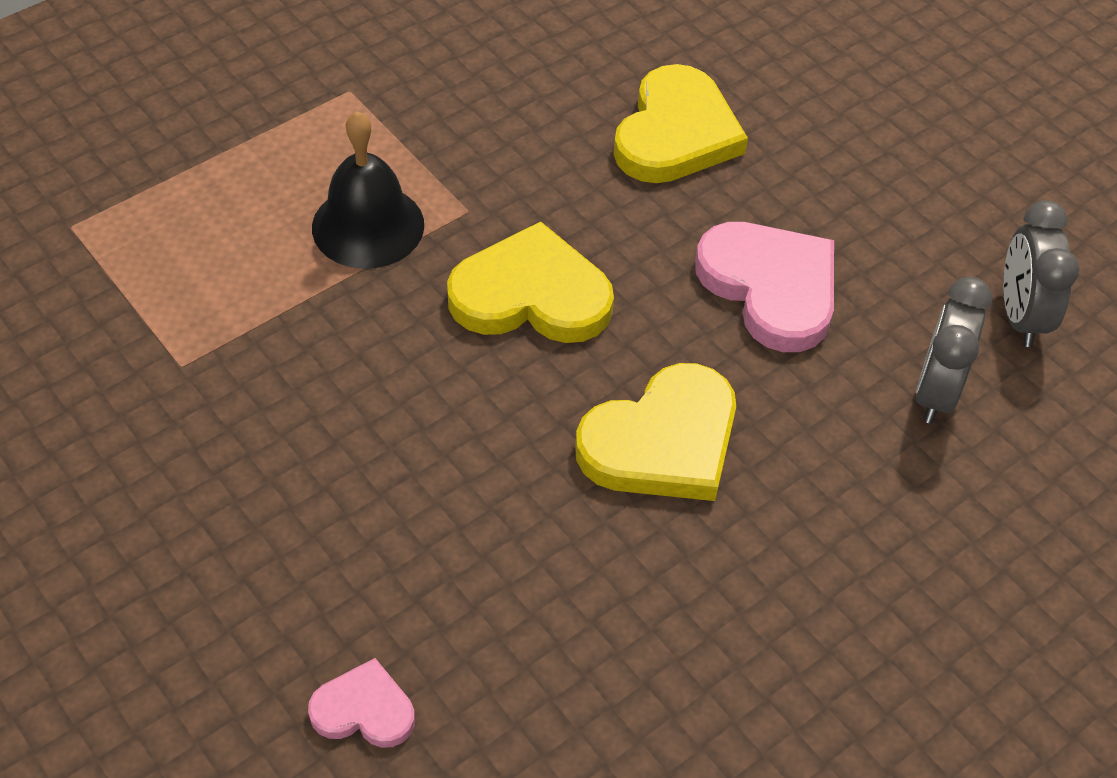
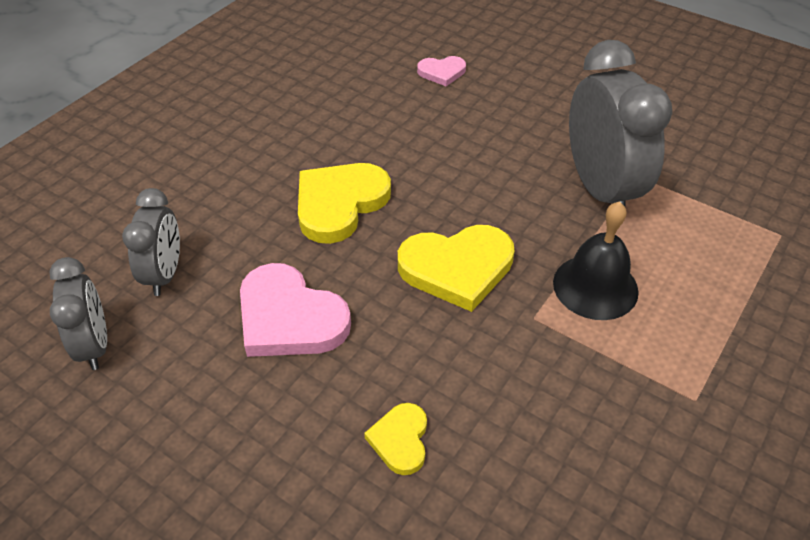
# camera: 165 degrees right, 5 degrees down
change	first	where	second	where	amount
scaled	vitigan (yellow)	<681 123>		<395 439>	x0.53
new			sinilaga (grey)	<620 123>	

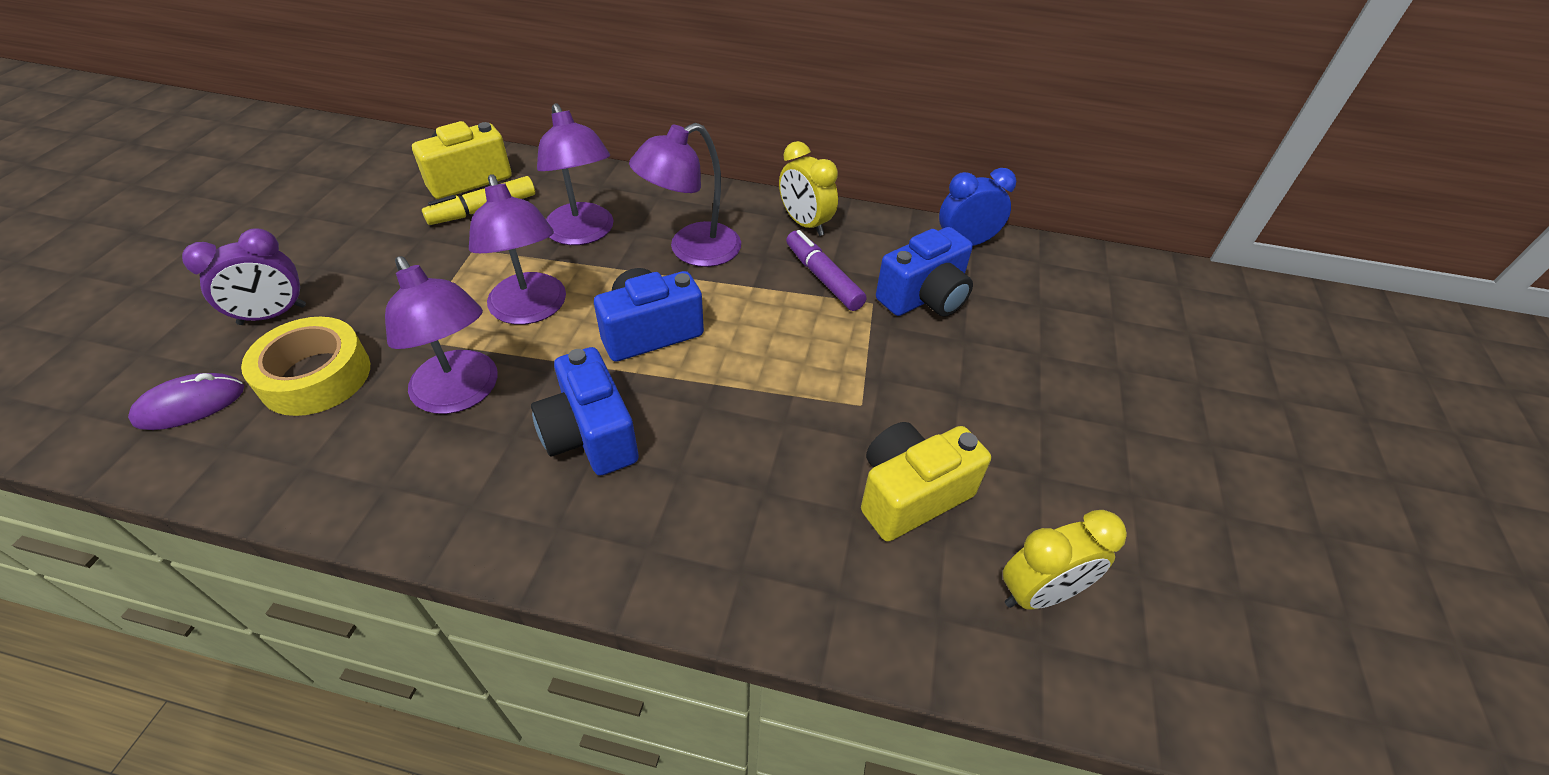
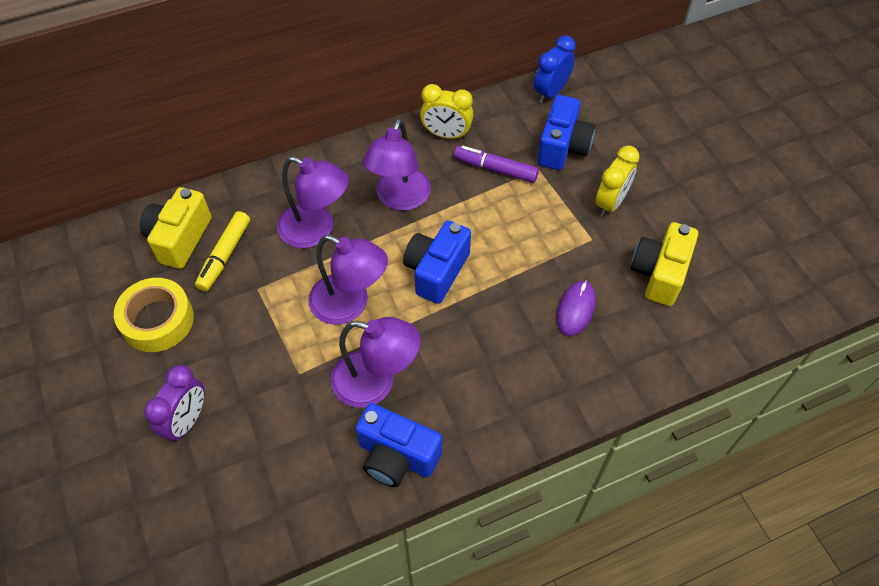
# camera: 35 degrees left, 10 degrees up
change	first	where	second	where	amount
shifted	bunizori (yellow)	<305 366>		<154 315>	
shifted	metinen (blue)	<585 411>		<399 445>	
shifted	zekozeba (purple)	<186 401>		<576 308>	
shifted	sinilaga (yellow)	<1065 560>		<617 181>	

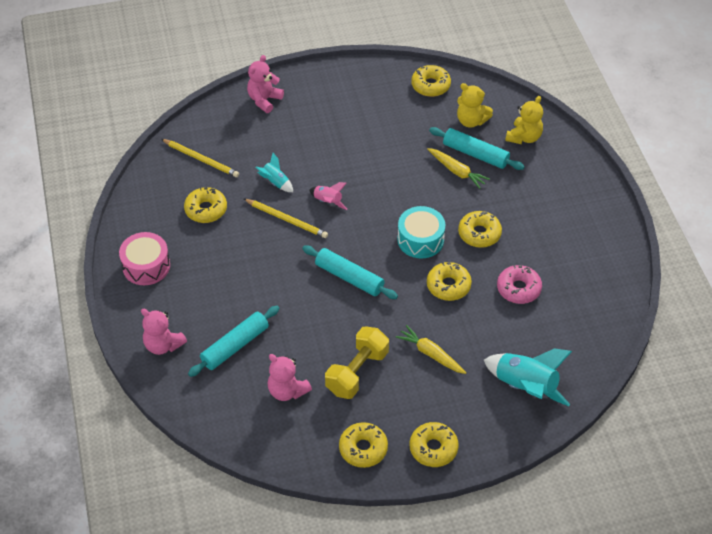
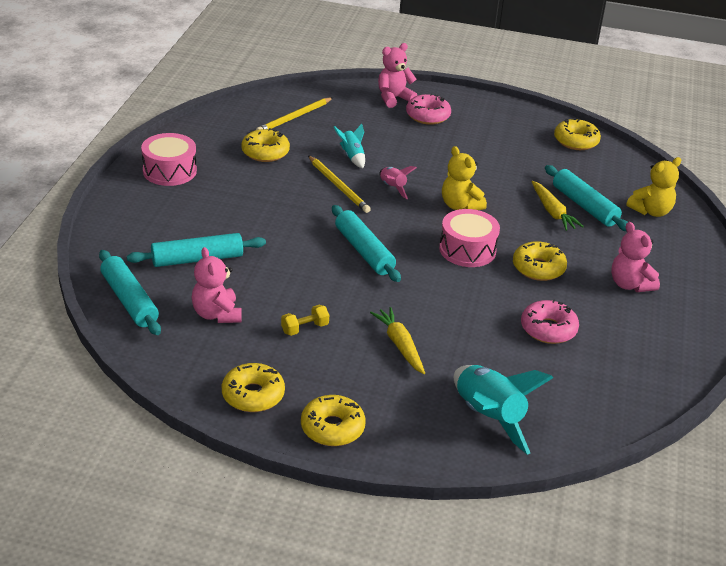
# camera: 25 degrees right, 15 degrees down
change	first	where	second	where	amount
new			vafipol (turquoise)	<130 292>	
rotated	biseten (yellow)	<200 158>		<294 113>	75 degrees clockwise
scaled	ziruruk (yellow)	<357 362>		<305 320>	x0.49
new			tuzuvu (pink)	<428 109>	
repainted	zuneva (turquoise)	<421 232>	zuneva (pink)	<469 238>	
shifted	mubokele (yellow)	<475 105>		<464 178>	
shifted	mubokele (pink)	<164 332>		<635 257>	
gone	tuzuvu (yellow)	<449 281>			

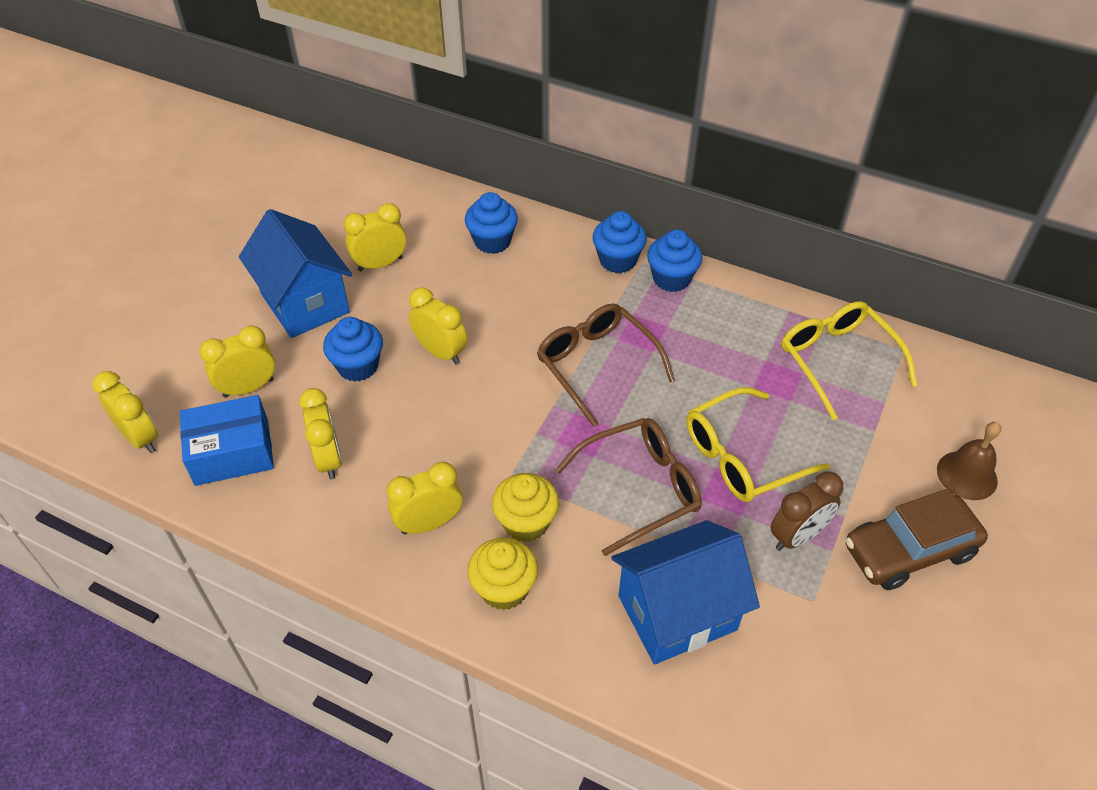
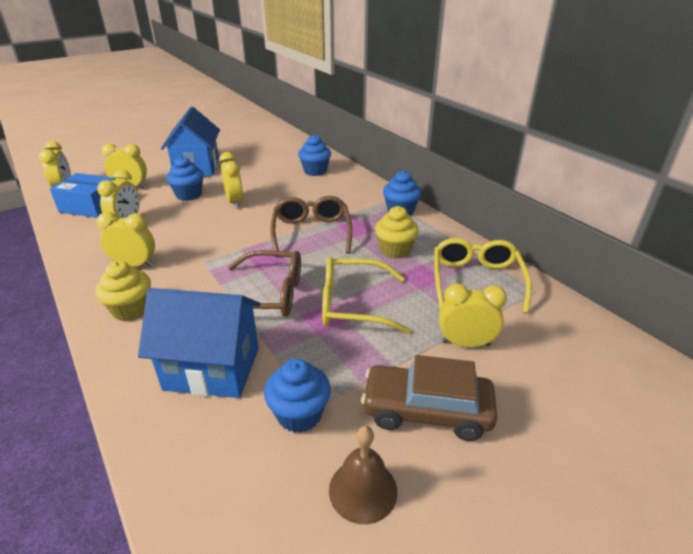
# camera: 30 degrees right, 15 degrees down
change	first	where	second	where	amount
shifted	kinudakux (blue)	<619 242>		<297 396>	
shifted	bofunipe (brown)	<969 461>		<363 475>	
shifted	kinudakux (yellow)	<525 507>		<397 232>	
shifted	sinilaga (yellow)	<375 237>		<473 315>	
gone	sinilaga (brown)	<806 511>			

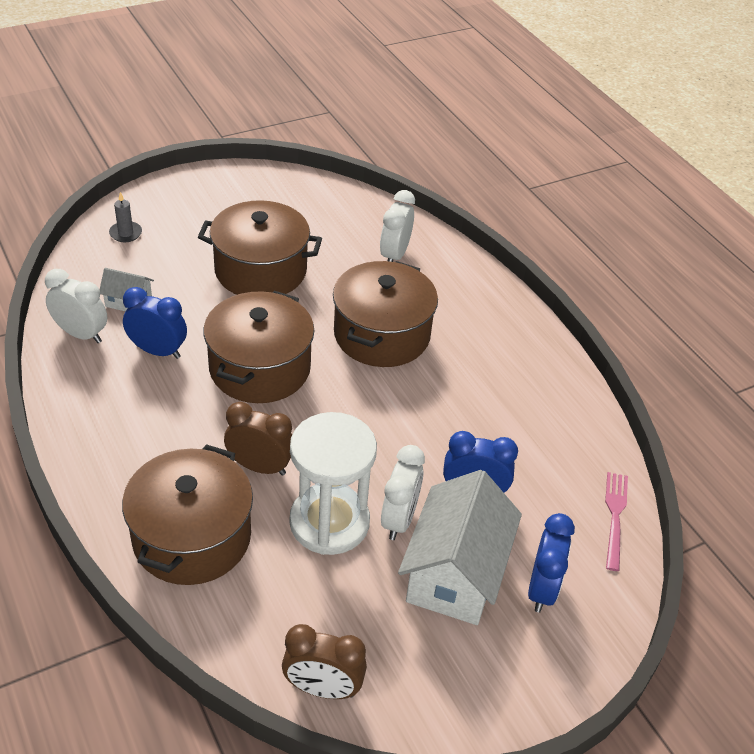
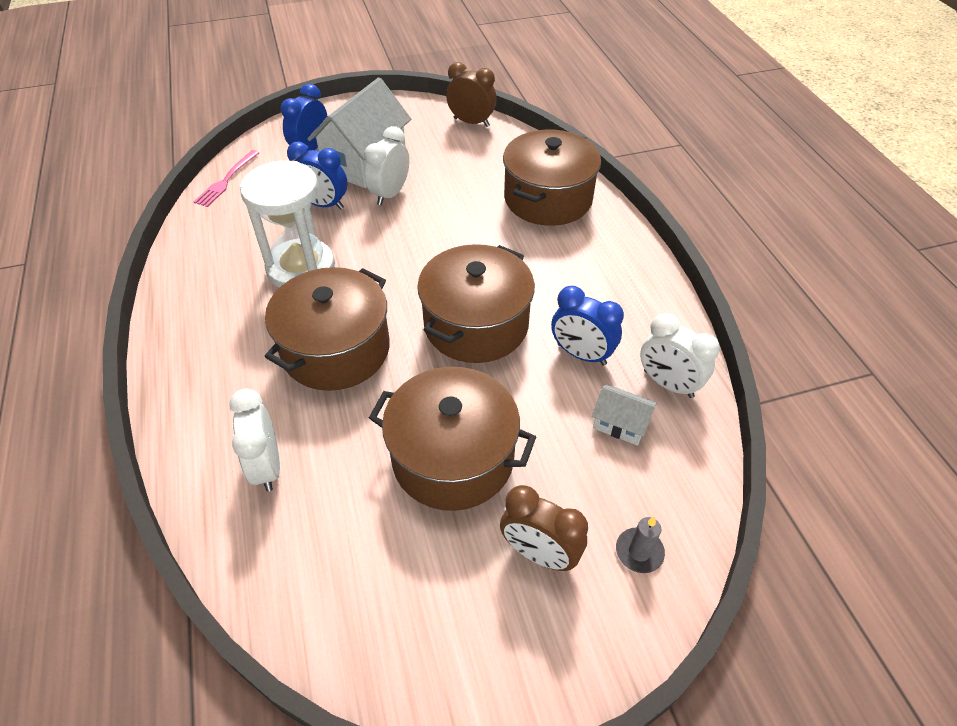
# camera: 165 degrees left, 5 degrees up
change	first	where	second	where	amount
rotated	sinilaga (white)	<397 226>		<254 440>	135 degrees clockwise
shifted	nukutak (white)	<333 483>		<287 224>	
shifted	sinilaga (brown)	<258 439>		<544 528>	

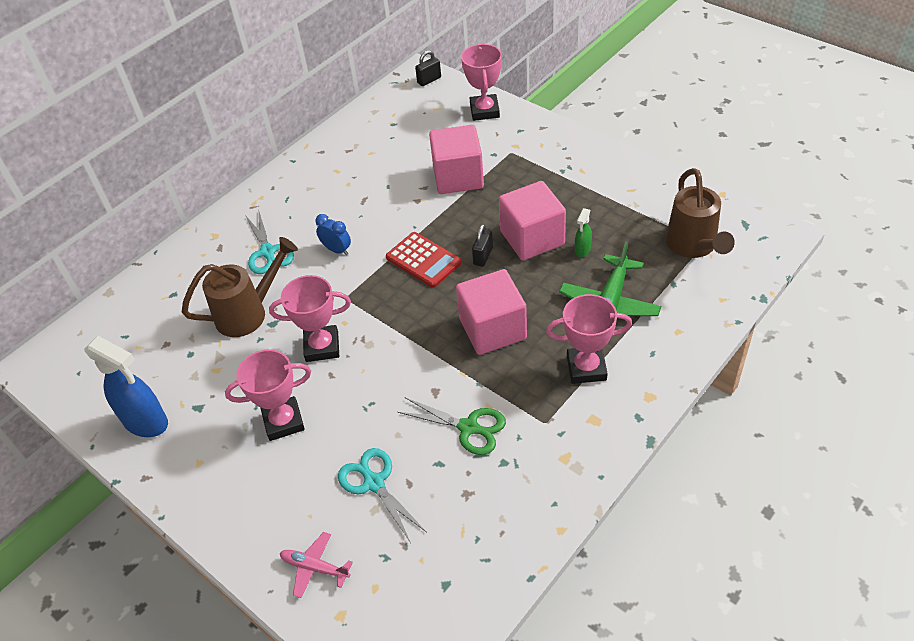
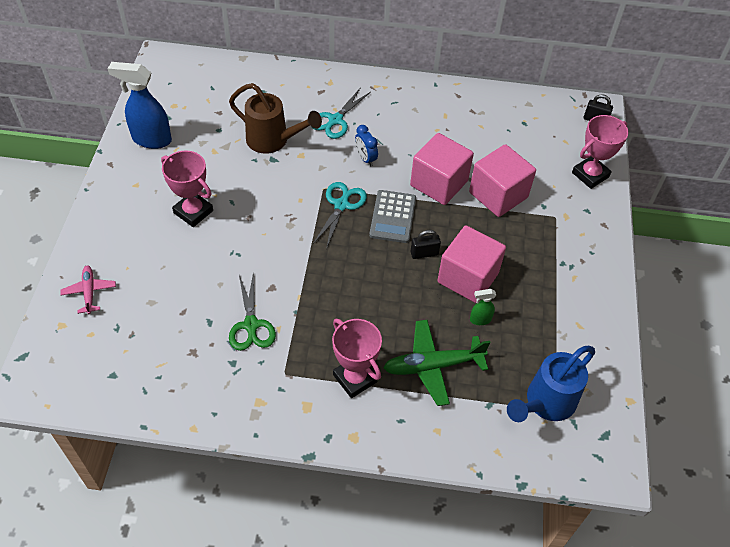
# camera: 50 degrees right, 5 degrees up
change	first	where	second	where	amount
rotated	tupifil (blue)	<126 386>		<140 105>	105 degrees clockwise
shifted	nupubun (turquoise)	<382 495>		<340 215>	
rotated	sinilaga (blue)	<333 234>		<366 145>	150 degrees clockwise
repainted	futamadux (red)	<424 260>	futamadux (grey)	<392 216>	
shifted	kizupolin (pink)	<491 312>		<442 169>	
repainted	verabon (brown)	<700 213>	verabon (blue)	<551 384>	
gone	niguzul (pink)	<310 318>			

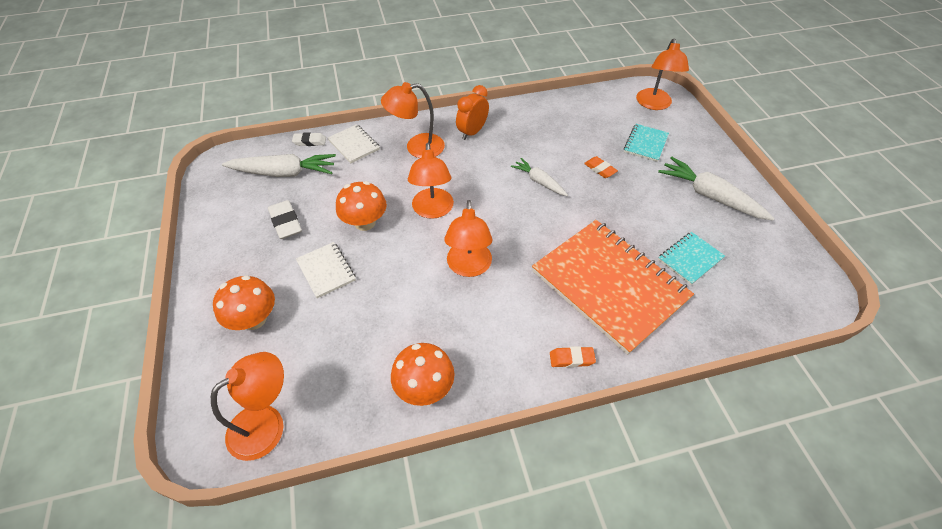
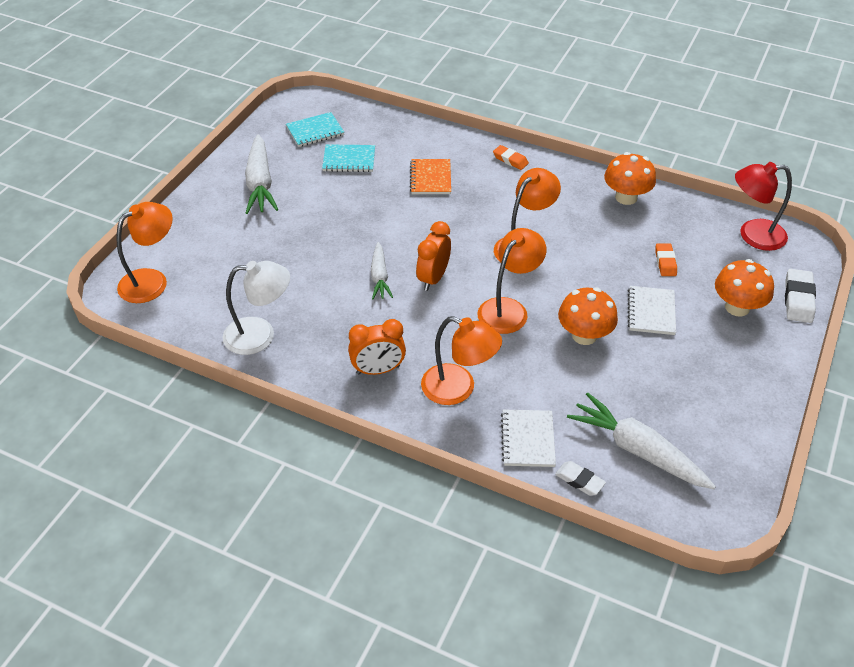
# camera: 140 degrees left, 5 degrees down
change	first	where	second	where	amount
new			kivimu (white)	<256 308>	
shifted	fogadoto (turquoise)	<646 143>		<315 129>	
scaled	fogadoto (orange)	<613 287>		<430 176>	x0.44
new			sinilaga (orange)	<433 256>	
shifted	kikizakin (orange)	<601 167>		<666 259>	
repainted	kivimu (orange)	<247 406>	kivimu (red)	<763 206>	
shifted	kikizakin (white)	<285 219>		<800 296>	

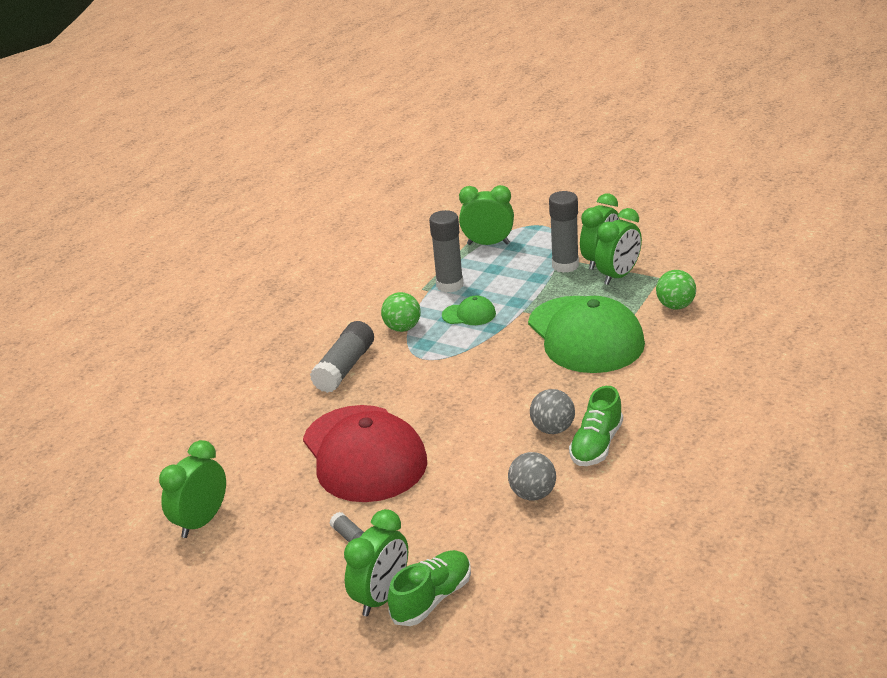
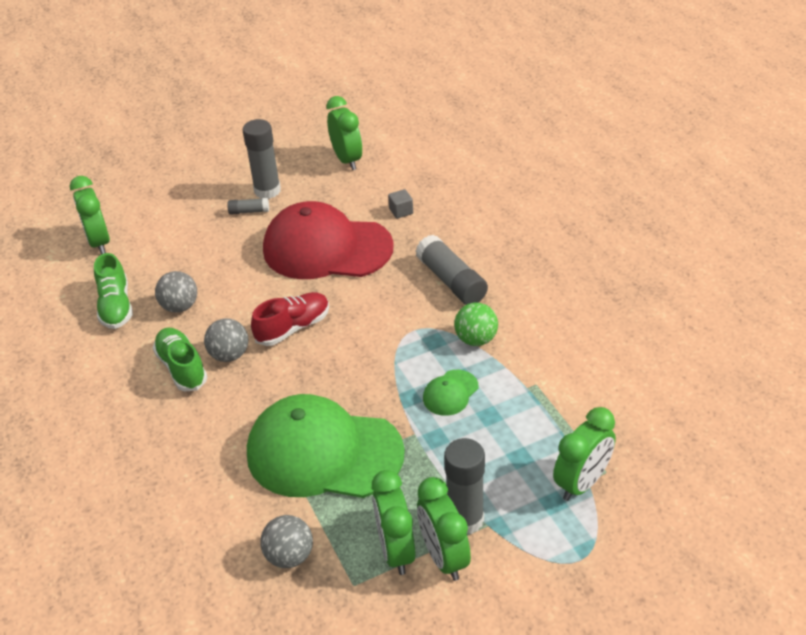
# camera: 125 degrees right, 10 degrees up
change	first	where	second	where	amount
shifted	sinilaga (green)	<376 562>		<90 215>	
shifted	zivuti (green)	<429 588>		<113 291>	
shifted	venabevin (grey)	<446 251>		<262 159>	
new			zivuti (red)	<290 319>	
repainted	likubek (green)	<676 289>	likubek (grey)	<286 541>	
new			kizupolin (grey)	<400 204>	

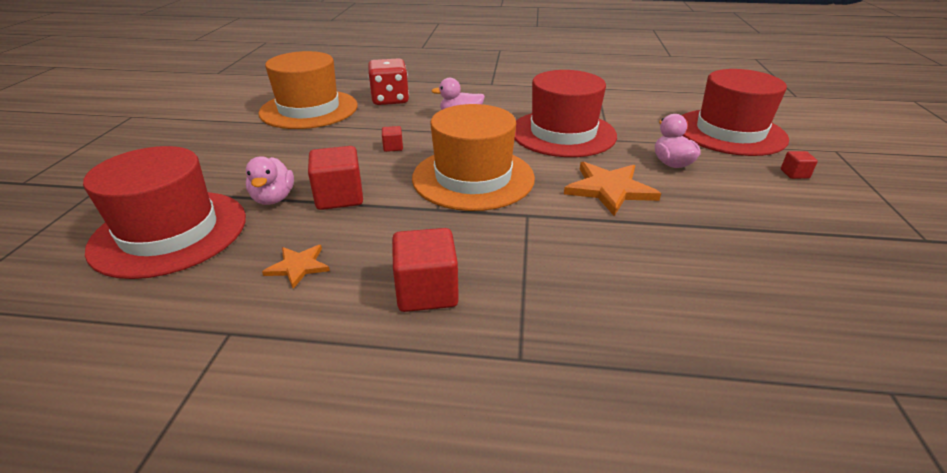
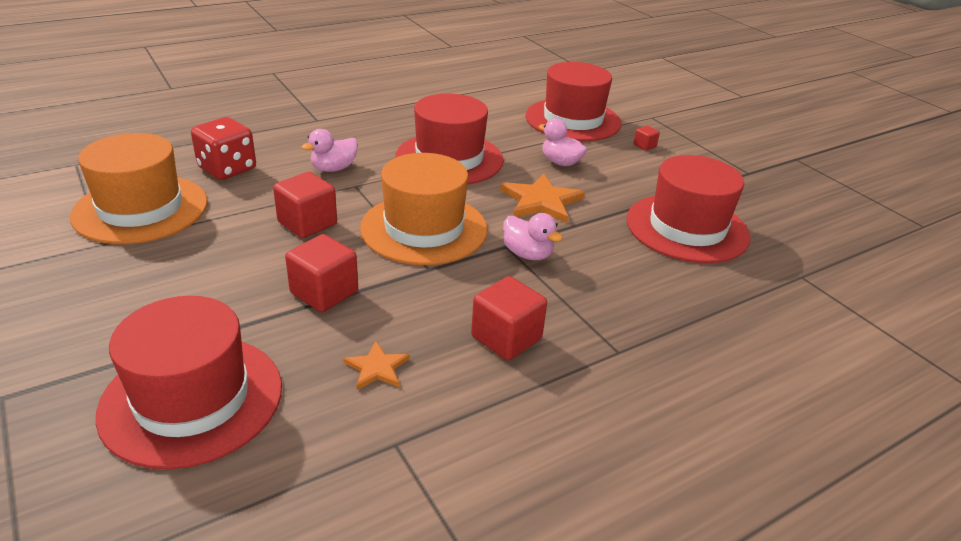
# camera: 40 degrees left, 0 degrees up
change	first	where	second	where	amount
scaled	kizupolin (red)	<392 139>		<305 205>	x2.02
shifted	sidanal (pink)	<270 180>		<533 236>	
new			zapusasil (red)	<689 209>	

